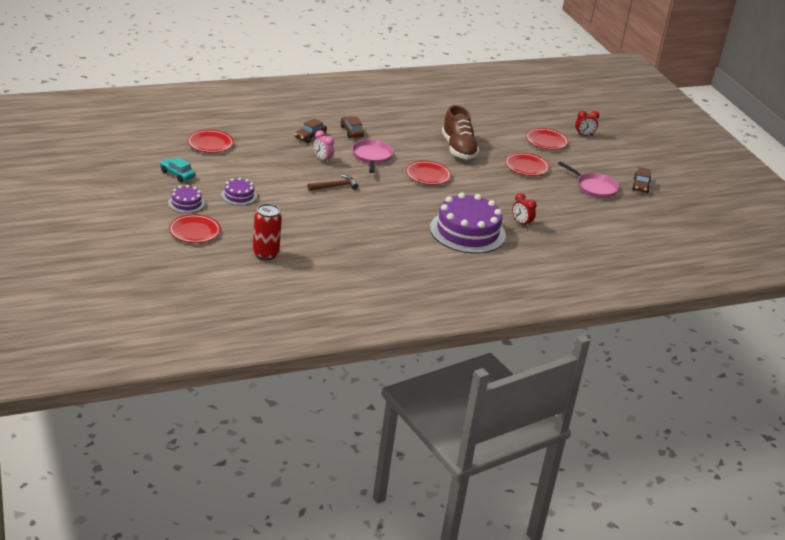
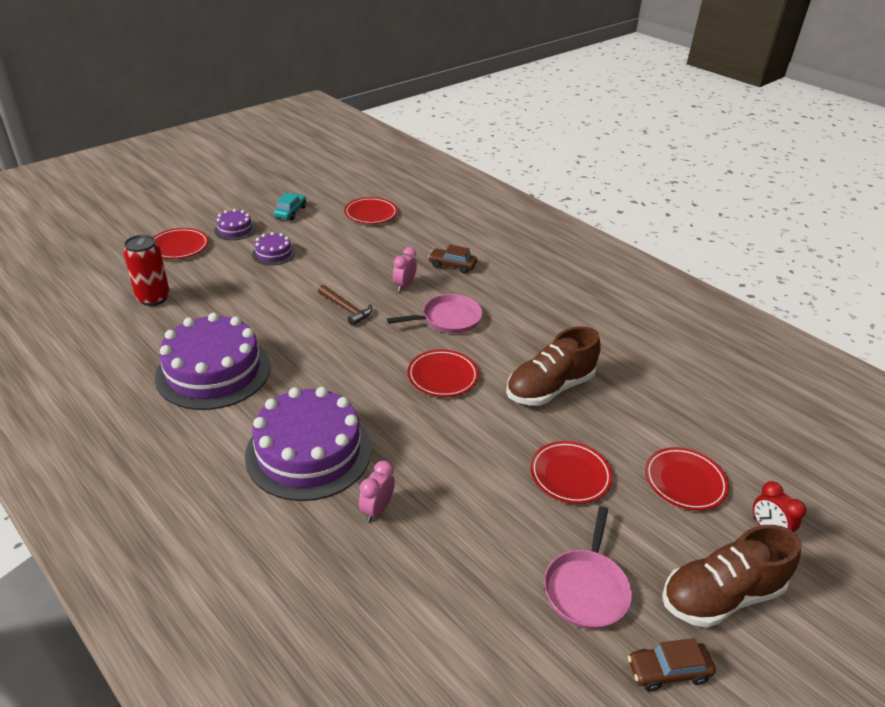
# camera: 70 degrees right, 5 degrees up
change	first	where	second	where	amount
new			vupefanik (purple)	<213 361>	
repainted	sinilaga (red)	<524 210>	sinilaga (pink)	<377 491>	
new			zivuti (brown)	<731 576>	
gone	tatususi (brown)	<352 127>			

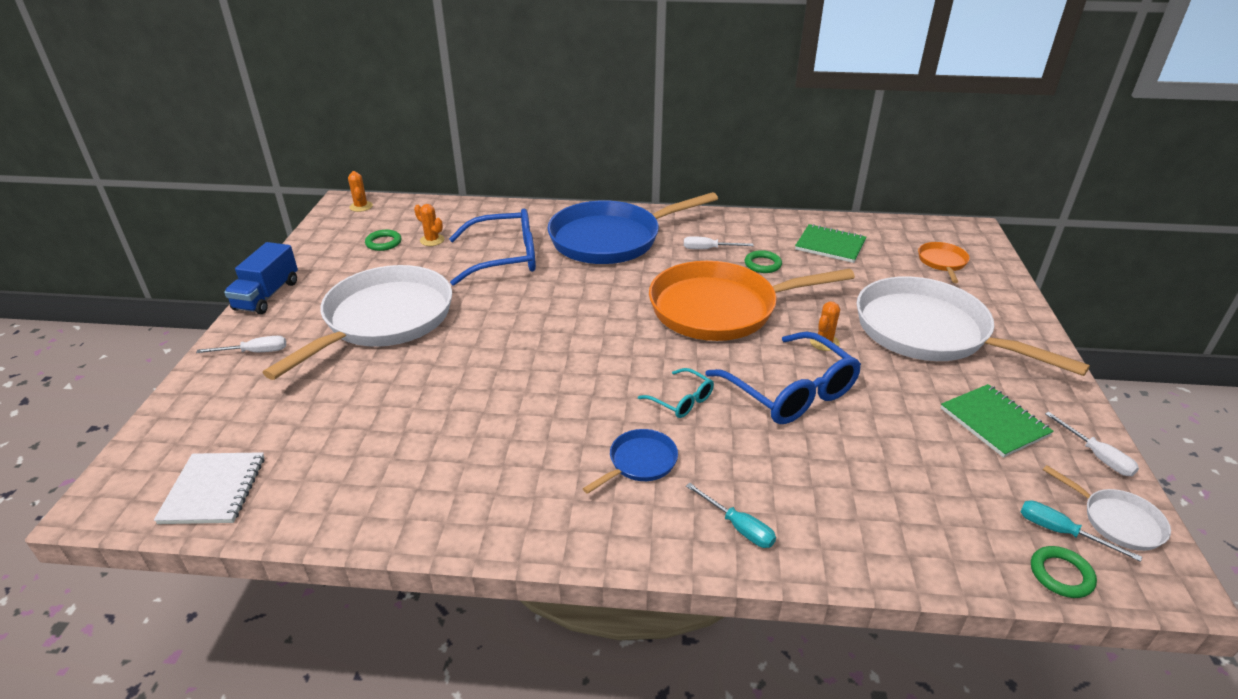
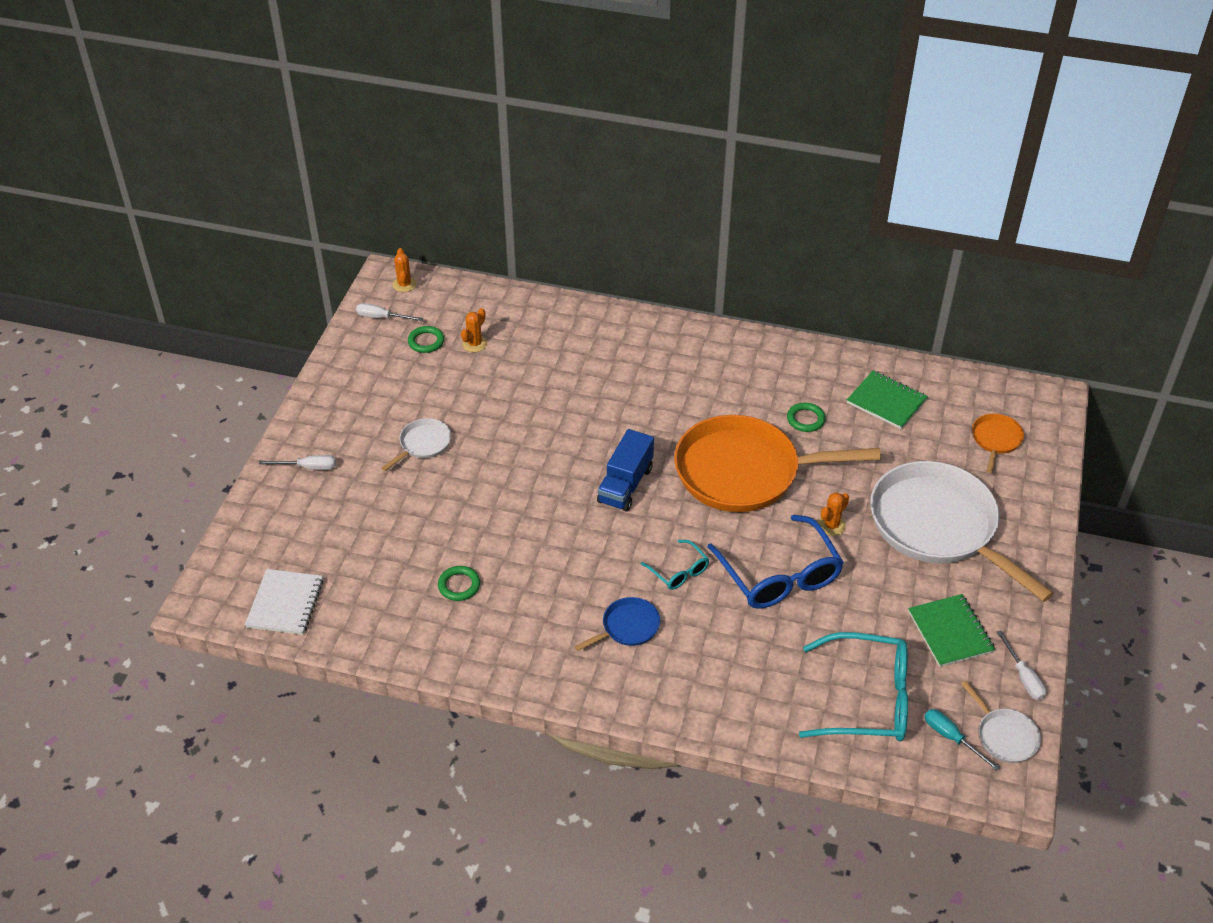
# camera: 10 degrees right, 10 degrees up
change	first	where	second	where	amount
shifted	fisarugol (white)	<718 242>		<389 312>	
scaled	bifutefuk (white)	<357 322>		<416 444>	x0.43
shifted	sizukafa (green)	<1064 572>		<459 583>	
rotated	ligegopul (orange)	<429 225>		<474 330>	75 degrees clockwise
shifted	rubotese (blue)	<261 278>		<625 470>	
new			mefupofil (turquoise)	<853 686>	
gone	mefupofil (blue)	<492 247>			
gone	bifutefuk (blue)	<632 228>			
gone	fisarugol (turquoise)	<731 515>			

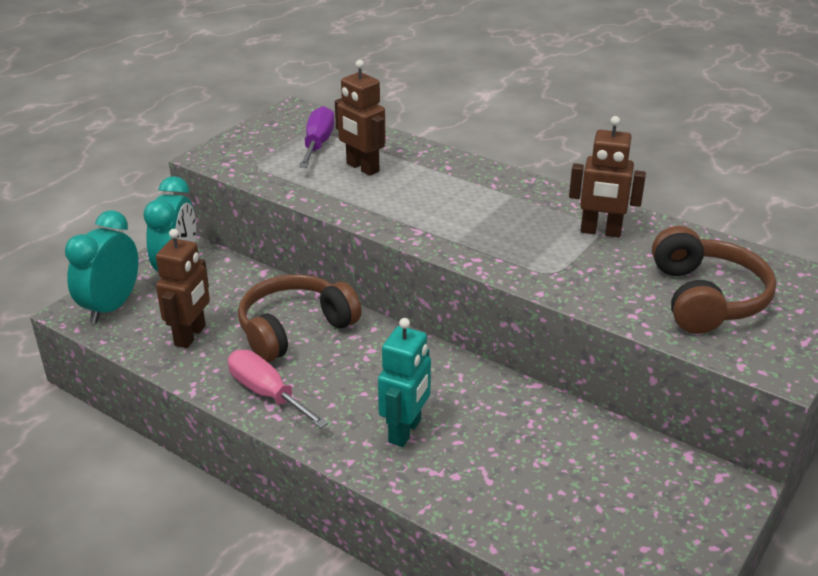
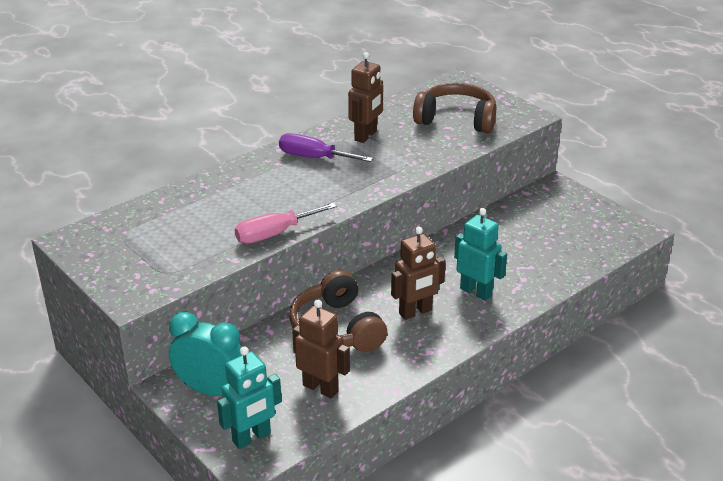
# camera: 75 degrees left, 0 degrees up
change	first	where	second	where	amount
swapped	sinilaga (turquoise)	<101 267>	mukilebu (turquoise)	<249 398>	
shifted	fisarugol (pink)	<278 389>		<286 223>	
shifted	fisarugol (purple)	<317 137>		<326 147>	
shifted	mukilebu (brown)	<360 118>		<418 273>	

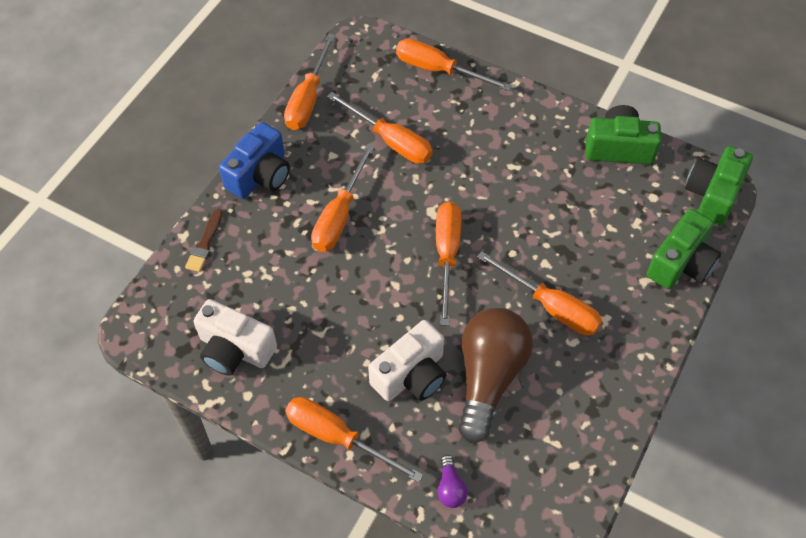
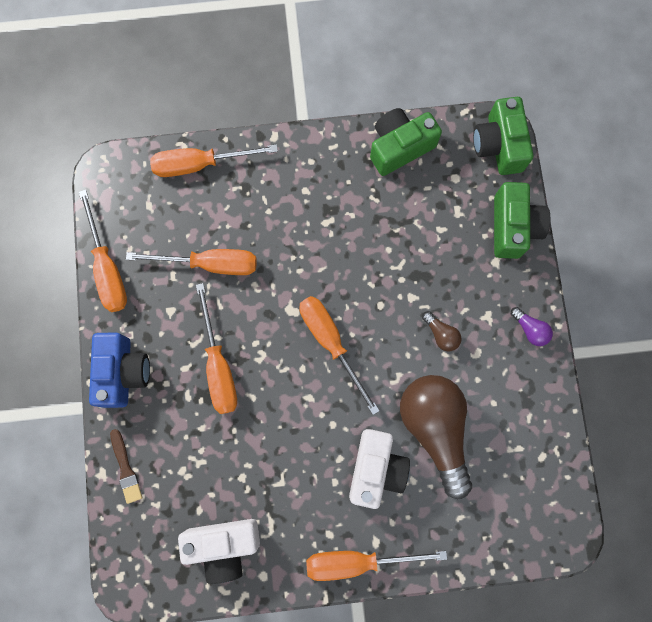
# camera: 35 degrees left, 20 degrees up
change	first	where	second	where	amount
swapped	fisarugol (orange)	<539 293>	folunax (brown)	<441 331>	
shifted	folunax (purple)	<452 481>		<532 326>	

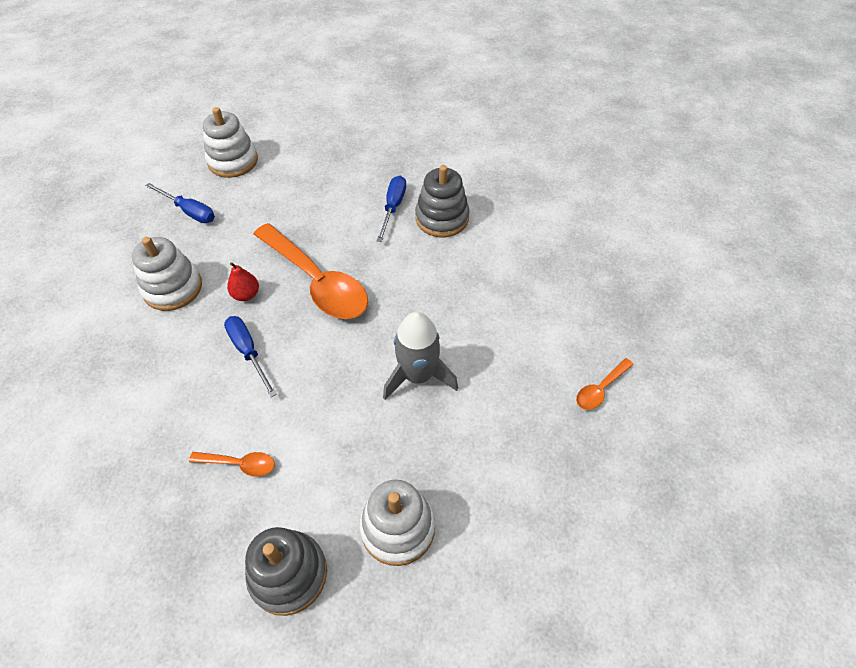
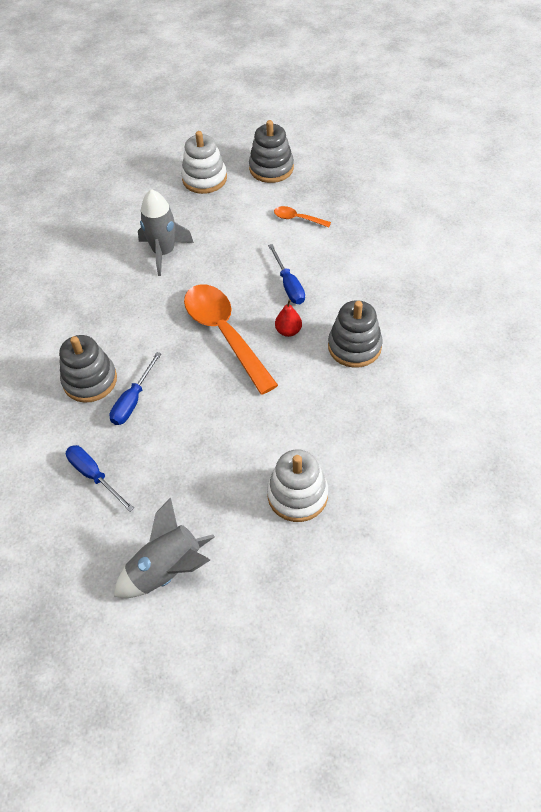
# camera: 165 degrees left, 0 degrees up
change	first	where	second	where	amount
shifted	fisarugol (blue)	<180 203>		<100 478>	
new			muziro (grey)	<164 547>	
repainted	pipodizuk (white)	<167 274>	pipodizuk (grey)	<355 334>	
gone	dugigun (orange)	<605 384>			

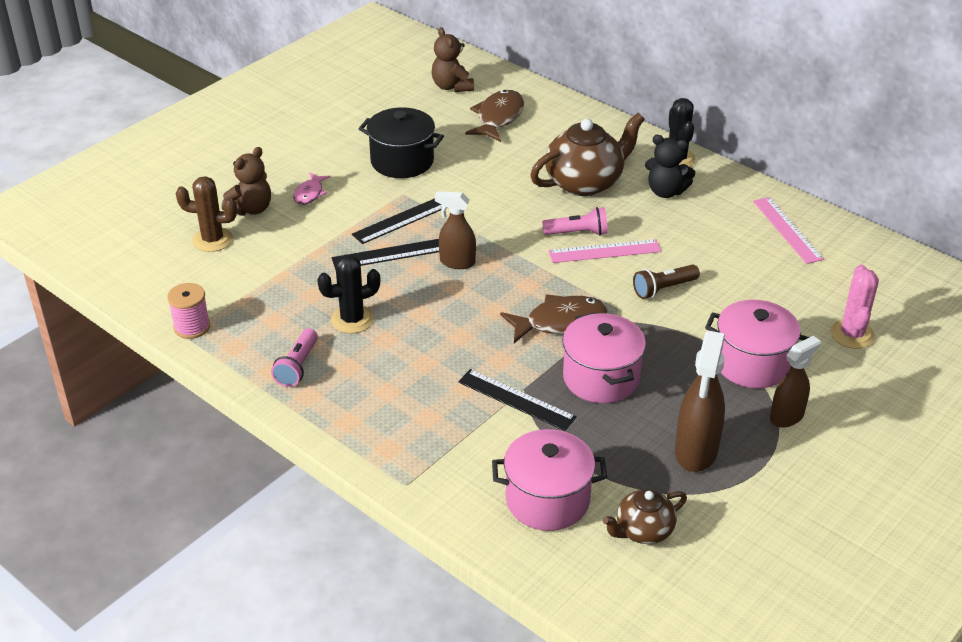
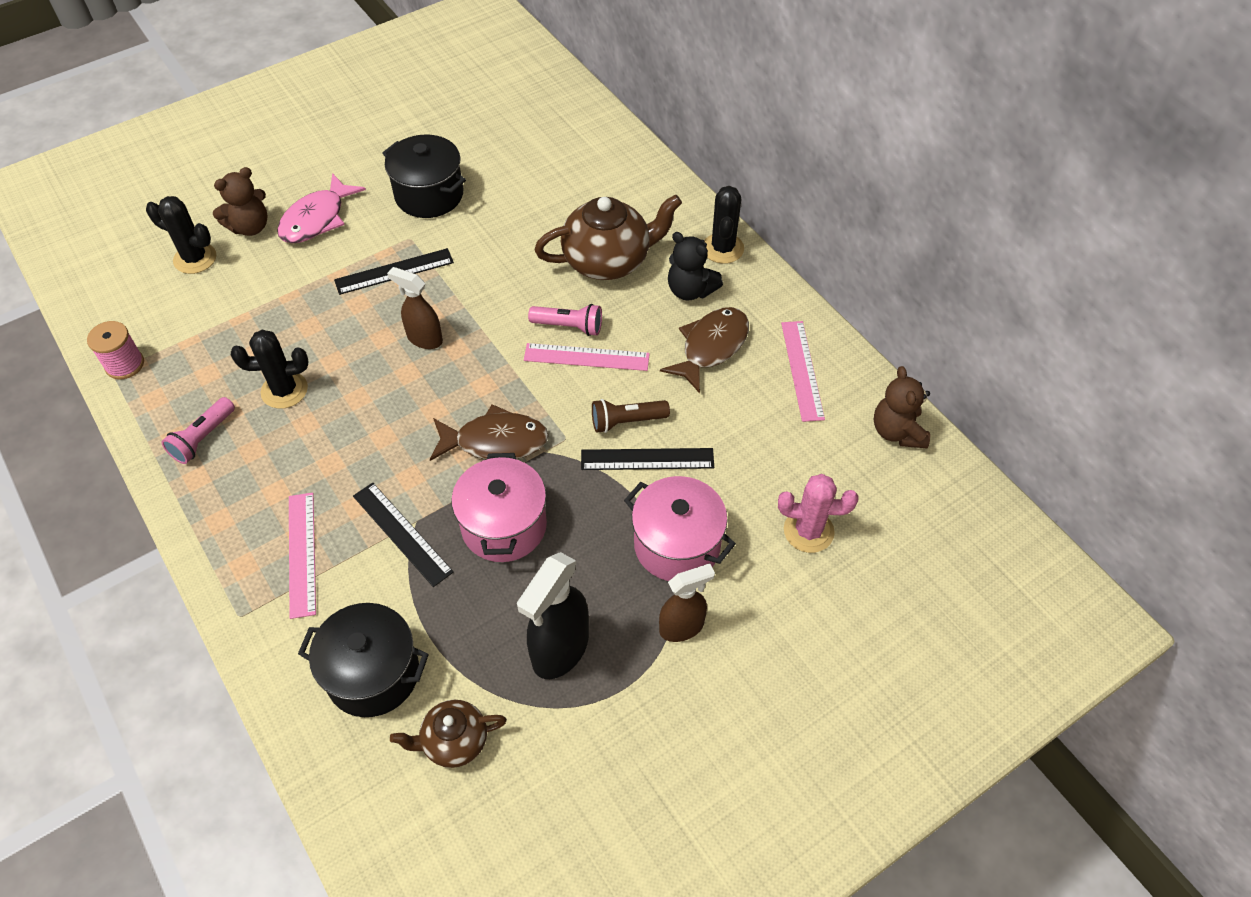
# camera: 15 degrees right, 15 degrees up
change	first	where	second	where	amount
repainted	ligegopul (brown)	<206 214>	ligegopul (black)	<181 235>	
scaled	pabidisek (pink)	<311 188>		<321 208>	x1.73
new			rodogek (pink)	<302 556>	
repainted	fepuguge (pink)	<549 480>	fepuguge (black)	<363 660>	
repainted	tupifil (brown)	<700 401>	tupifil (black)	<553 615>	
shifted	rodogek (black)	<385 254>		<647 459>	
shifted	pabidisek (brown)	<494 116>		<704 350>	
rotated	ligegopul (pink)	<854 307>		<818 513>	75 degrees clockwise
shifted	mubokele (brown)	<453 59>		<902 407>	

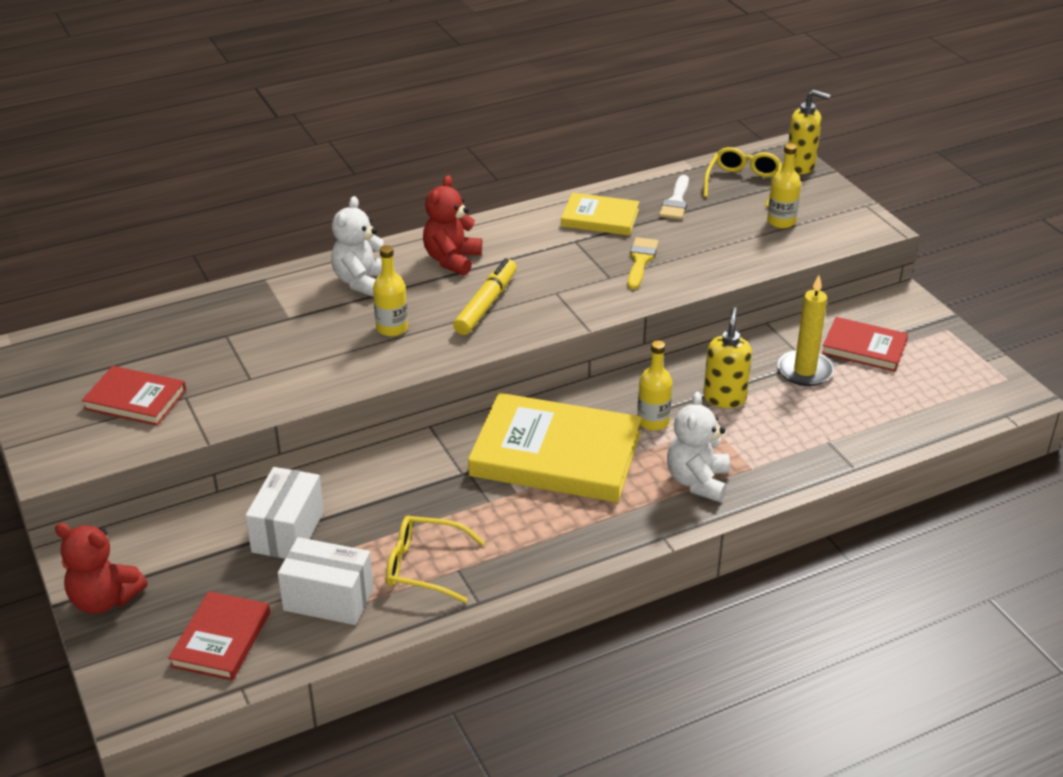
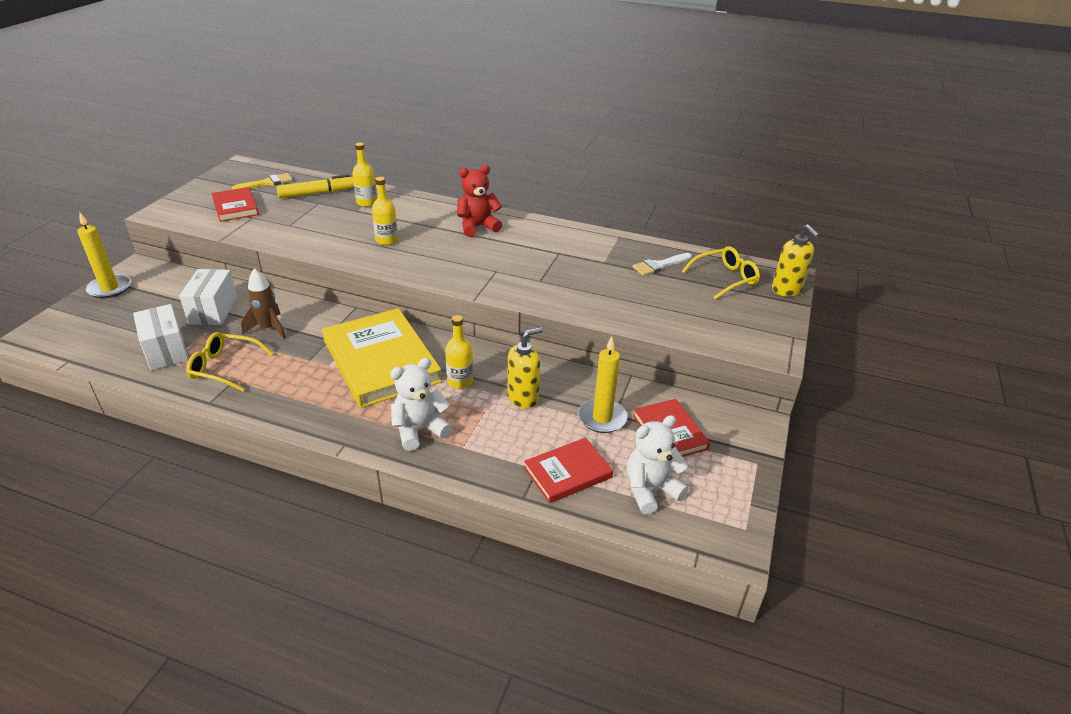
# camera: 45 degrees right, 0 degrees up
change	first	where	second	where	amount
swapped	mubokele (red)	<101 568>	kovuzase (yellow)	<104 255>	
rotated	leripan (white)	<284 513>		<208 297>	60 degrees counterclockwise
rotated	mefupofil (yellow)	<435 559>		<230 362>	45 degrees counterclockwise
shifted	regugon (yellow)	<643 263>		<262 181>	
new			muziro (brown)	<263 303>	
shifted	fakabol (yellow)	<485 296>		<315 186>	
shifted	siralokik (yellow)	<784 185>		<364 174>	
shifted	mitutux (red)	<219 636>		<568 470>	
shifted	mubokele (white)	<357 246>		<657 465>	
gone	mitutux (yellow)	<600 214>			

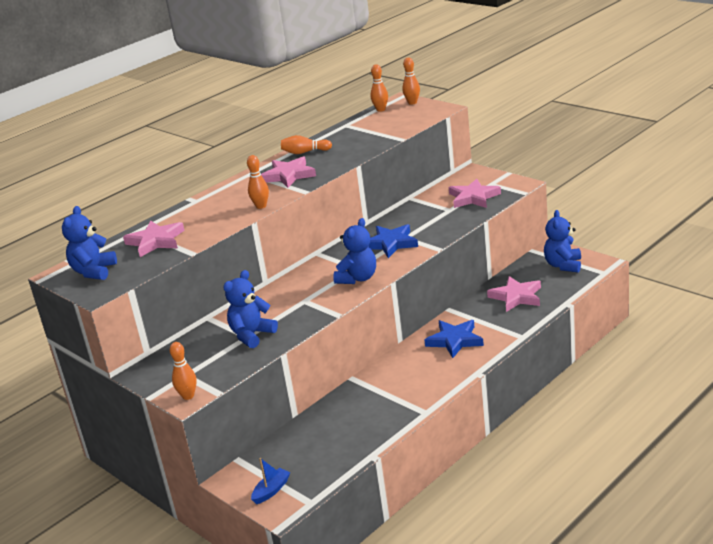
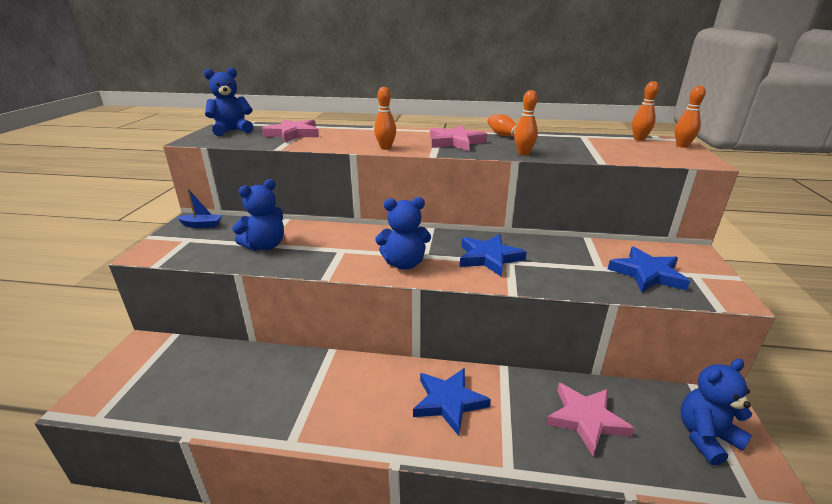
# camera: 50 degrees right, 0 degrees up
change	first	where	second	where	amount
shifted	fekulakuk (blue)	<271 481>		<199 208>	
rotated	mubokele (blue)	<250 309>		<258 215>	135 degrees clockwise
shifted	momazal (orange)	<183 371>		<526 122>	
repainted	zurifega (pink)	<475 193>	zurifega (blue)	<649 269>	

